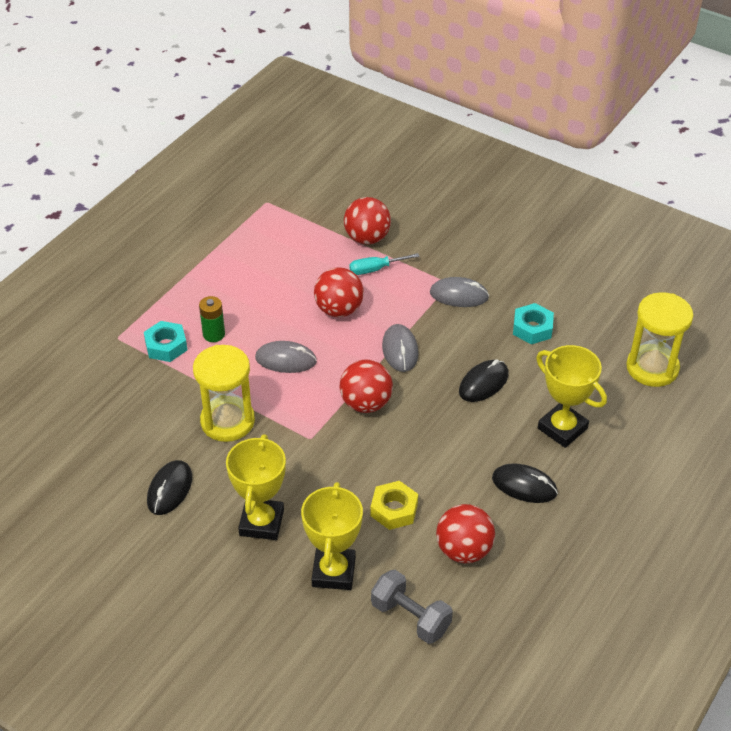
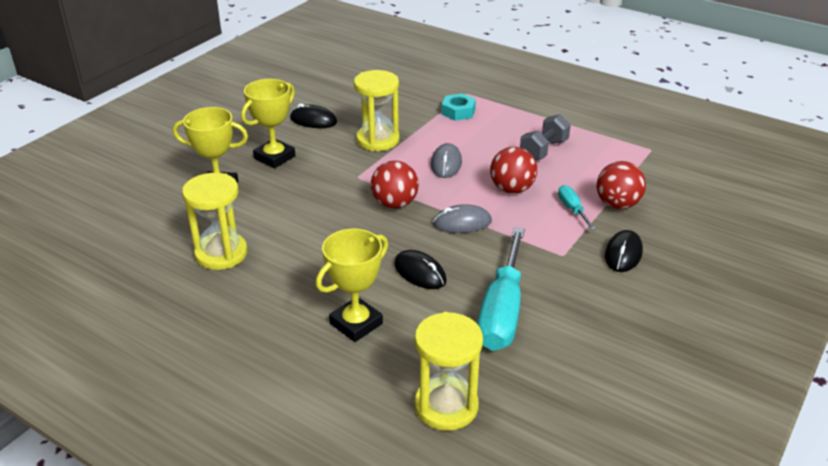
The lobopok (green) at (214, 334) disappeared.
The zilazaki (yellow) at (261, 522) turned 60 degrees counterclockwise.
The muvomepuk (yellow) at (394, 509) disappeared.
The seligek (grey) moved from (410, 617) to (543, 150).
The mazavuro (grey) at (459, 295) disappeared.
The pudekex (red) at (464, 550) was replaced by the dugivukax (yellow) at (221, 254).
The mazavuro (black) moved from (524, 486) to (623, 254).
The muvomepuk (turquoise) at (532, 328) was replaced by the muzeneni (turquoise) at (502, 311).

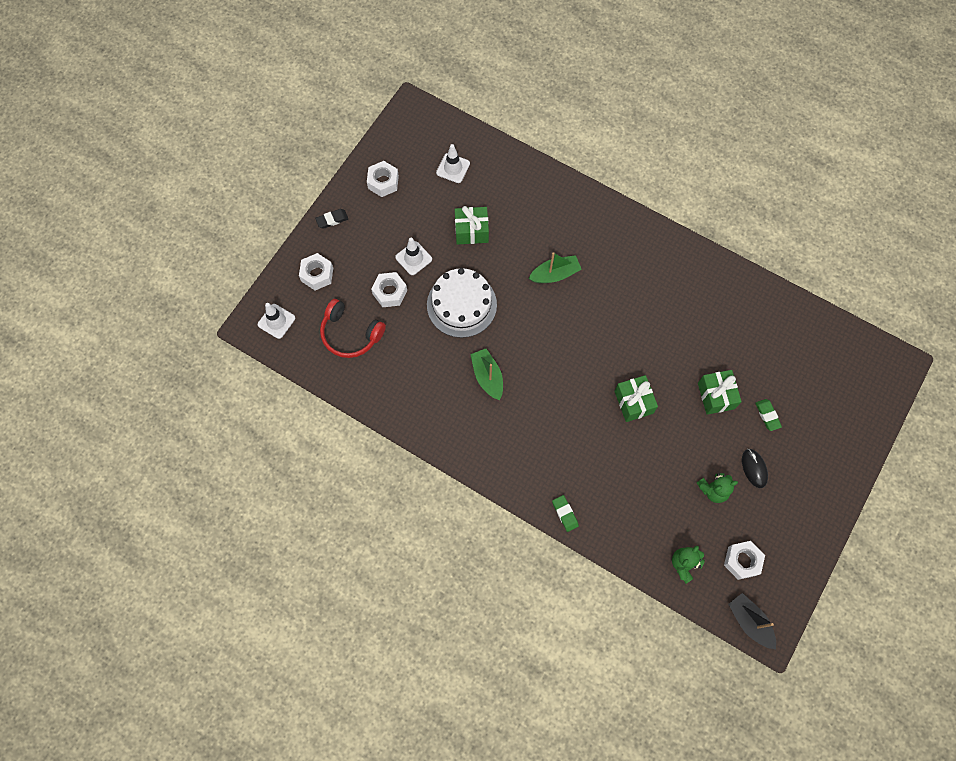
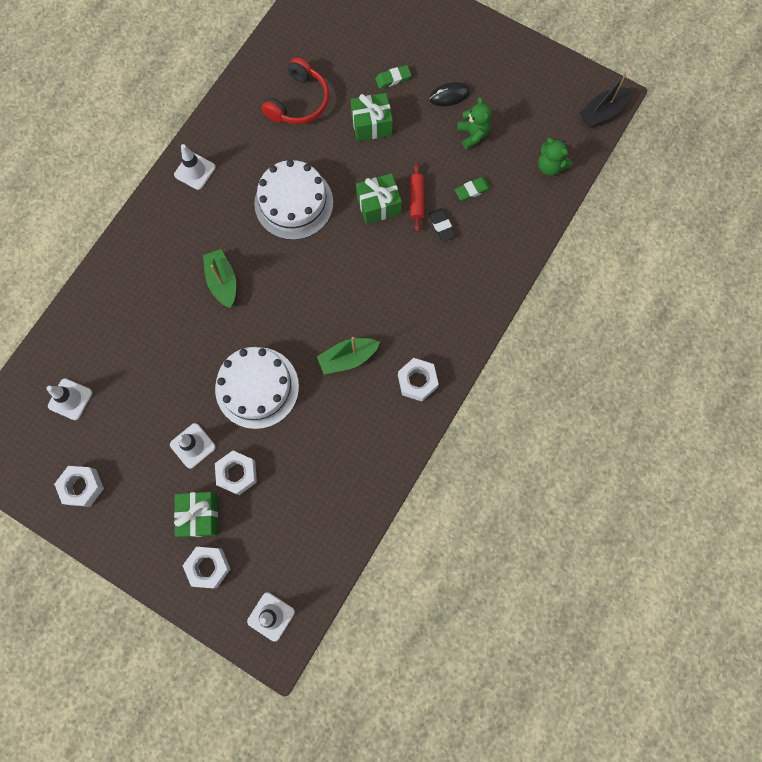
The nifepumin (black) moved from (332, 220) to (441, 226).
The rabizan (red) moved from (350, 334) to (299, 102).
The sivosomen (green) moved from (471, 231) to (200, 515).
The nifepumin (green) moved from (565, 513) to (472, 190).
The muvomepuk (white) moved from (742, 561) to (417, 381).
The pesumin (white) at (195, 171) appeared.
The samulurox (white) at (293, 203) appeared.
The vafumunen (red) at (416, 200) appeared.

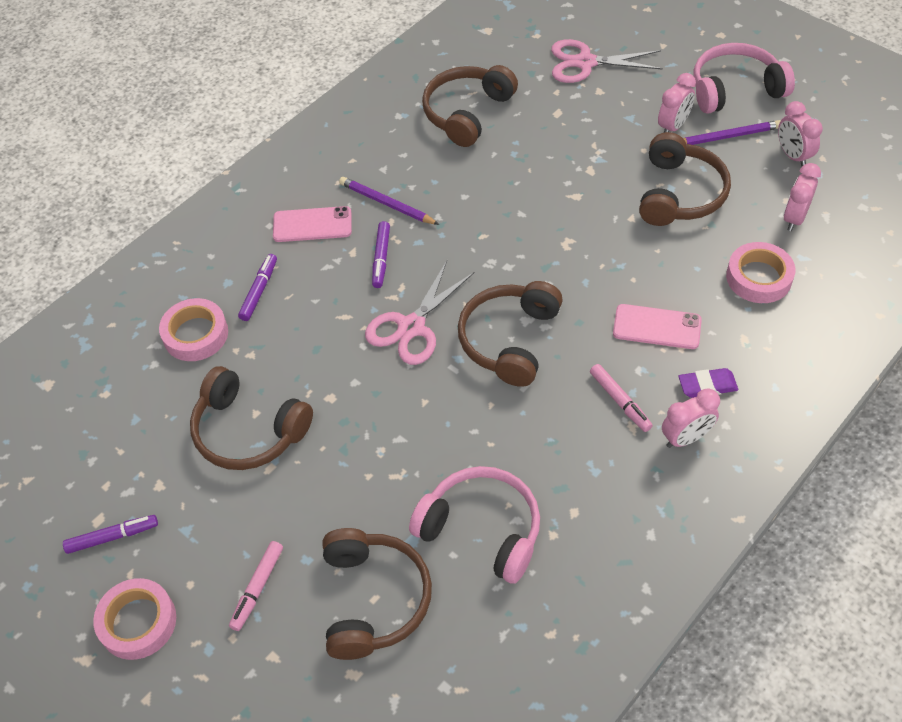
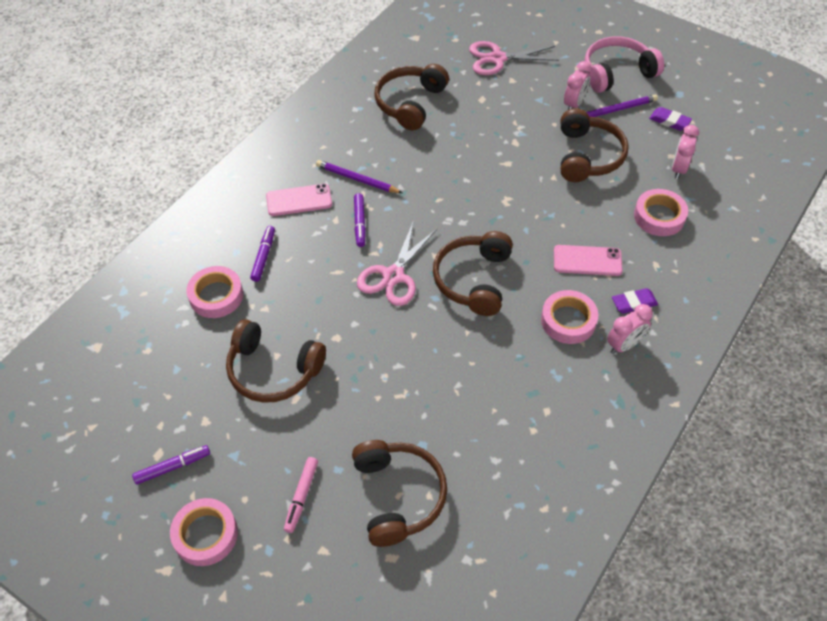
The rabizan (pink) at (482, 529) disappeared.
The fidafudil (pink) at (620, 401) was replaced by the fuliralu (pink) at (568, 320).
The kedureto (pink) at (793, 156) was replaced by the nifepumin (purple) at (669, 121).

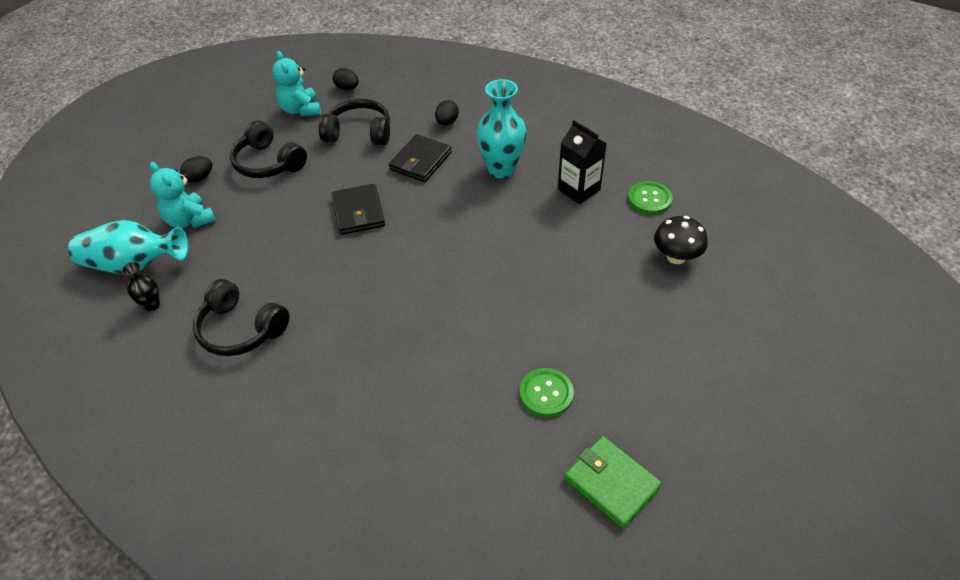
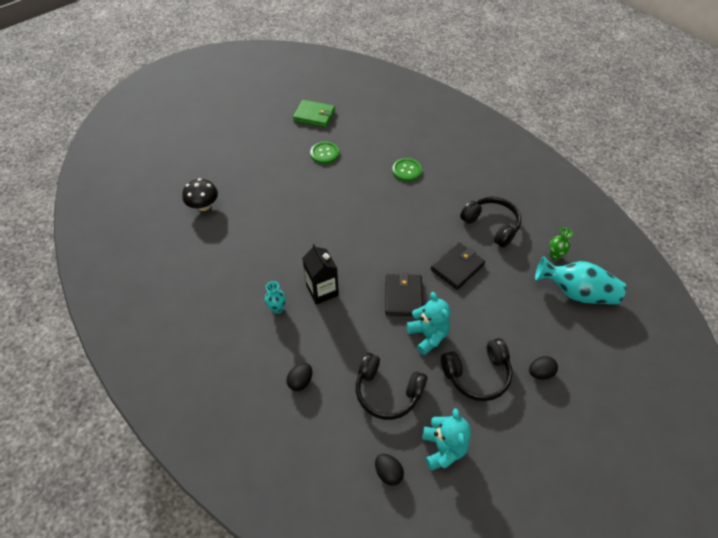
The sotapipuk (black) at (152, 305) became the sotapipuk (green) at (554, 256).
The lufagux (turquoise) moved from (189, 220) to (428, 335).
The rabizan (black) at (268, 163) turned 105 degrees clockwise.
The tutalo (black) moved from (420, 161) to (457, 267).
The sotapipuk (turquoise) at (501, 169) changed to 0.50 times the size.
The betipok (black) moved from (578, 189) to (322, 290).
The tutalo (green) at (611, 483) turned 45 degrees counterclockwise.
The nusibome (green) moved from (649, 199) to (406, 170).

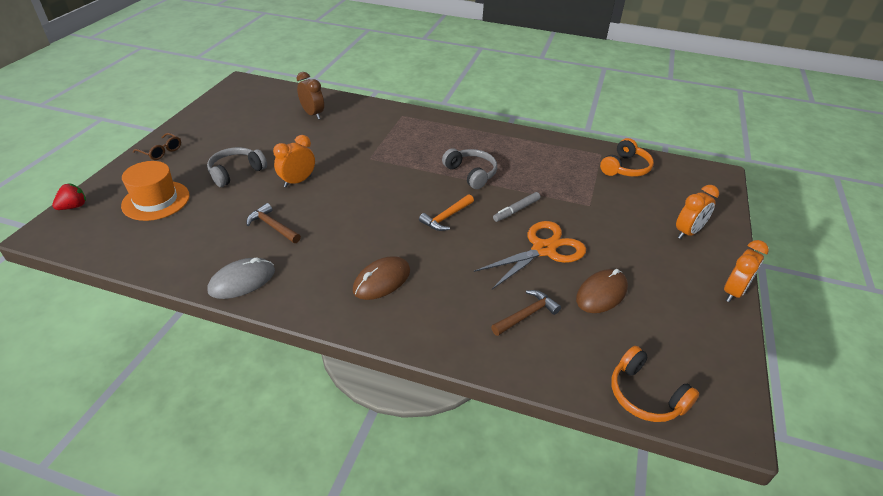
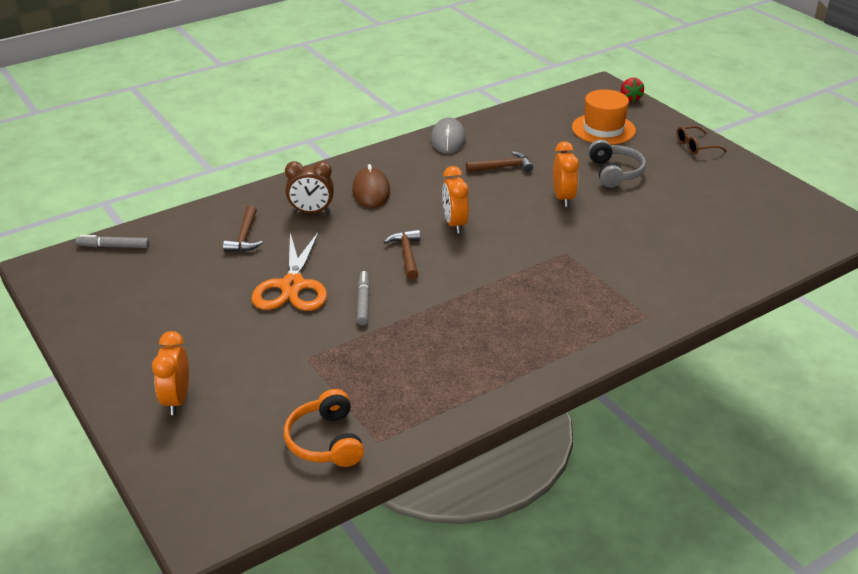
The kedureto (brown) moved from (313, 114) to (311, 212).
The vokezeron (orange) at (446, 217) became the vokezeron (brown) at (406, 254).
The rabizan (grey) at (471, 173) disappeared.
The mazavuro (brown) at (601, 293) disappeared.
The rabizan (orange) at (645, 395) was replaced by the fidafudil (grey) at (113, 246).
The kedureto (orange) moved from (733, 292) to (454, 224).

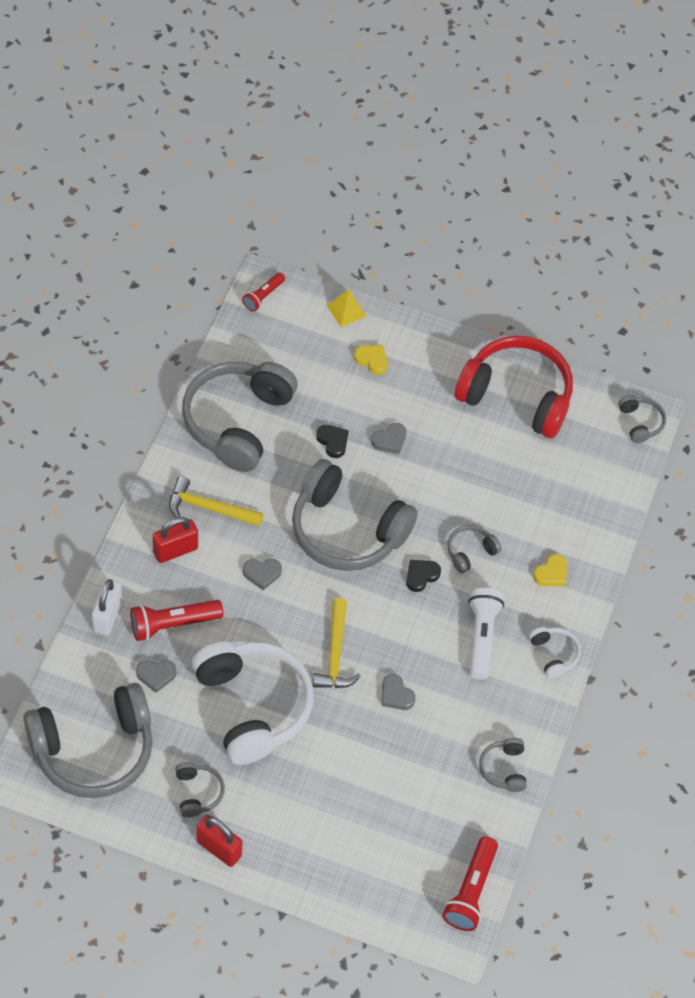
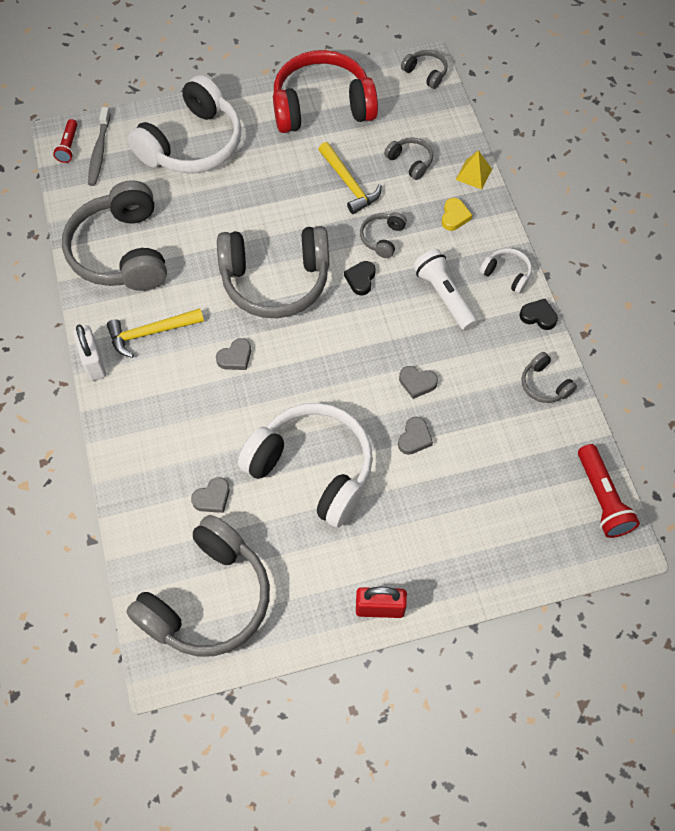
The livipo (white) moved from (107, 616) to (93, 362).
The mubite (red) at (173, 624) disappeared.
The livipo (red) at (175, 550) disappeared.
The rabizan (grey) moved from (198, 792) to (410, 162).
The vokezeron (yellow) moved from (335, 654) to (349, 184).
The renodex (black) moved from (333, 442) to (538, 316).
The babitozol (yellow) moved from (346, 311) to (473, 174).
The renodex (yellow) at (372, 360) was replaced by the rabizan (white) at (192, 144).
The renodex (grey) moved from (389, 440) to (414, 438).
The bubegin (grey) at (99, 151) appeared.

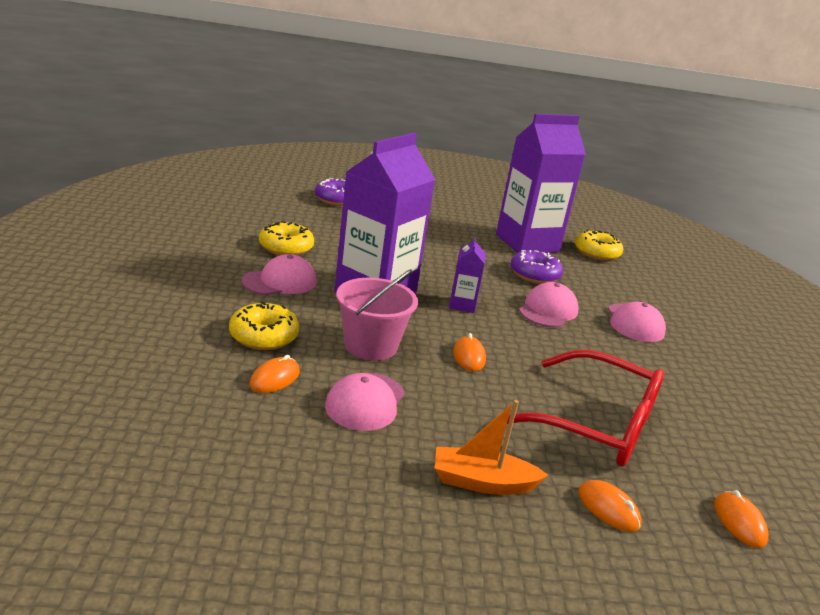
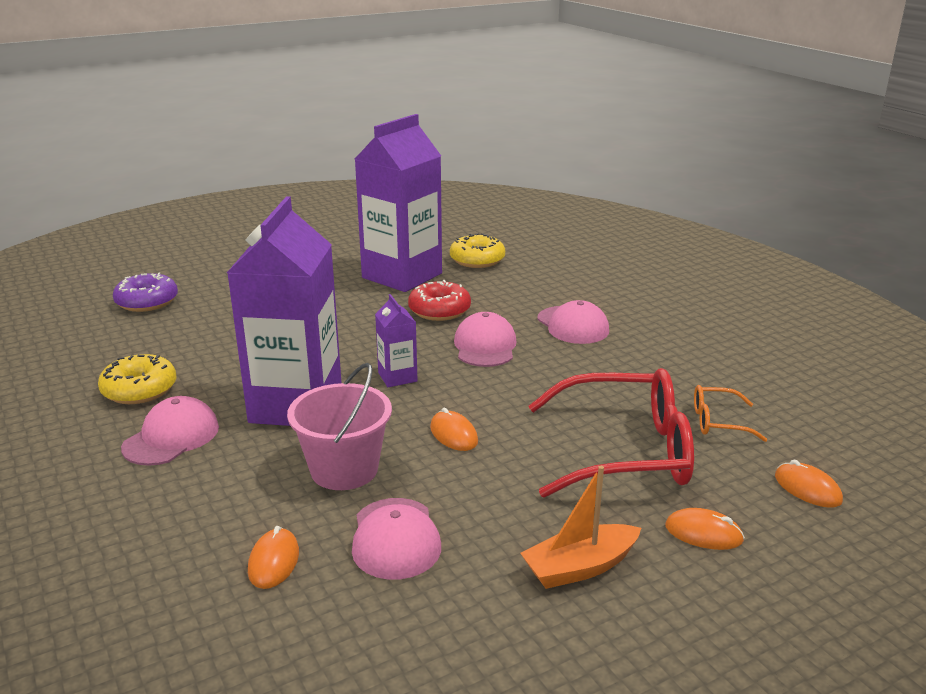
The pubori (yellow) at (264, 336) disappeared.
The pubori (purple) at (534, 275) became the pubori (red) at (439, 310).
The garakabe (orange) at (718, 422) appeared.

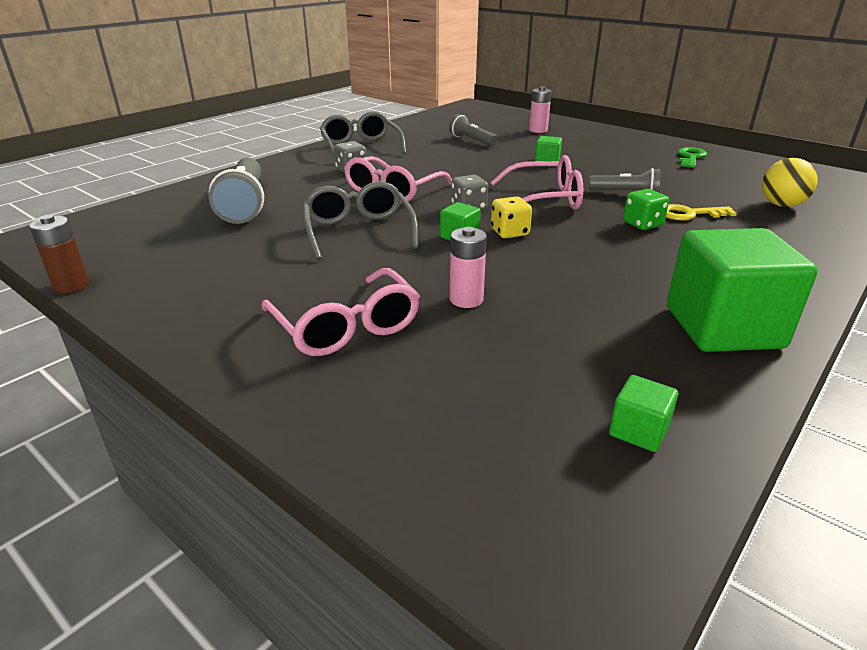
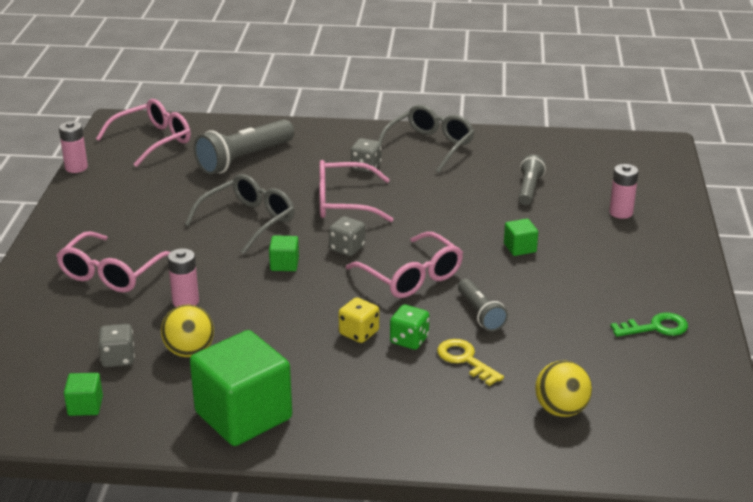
The lobopok (brown) at (71, 285) became the lobopok (pink) at (76, 167).
The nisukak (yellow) moved from (509, 232) to (359, 333).
The garakabe (pink) at (153, 140) appeared.
The nisukak (grey) at (118, 358) appeared.
The pudekex (yellow) at (189, 351) appeared.

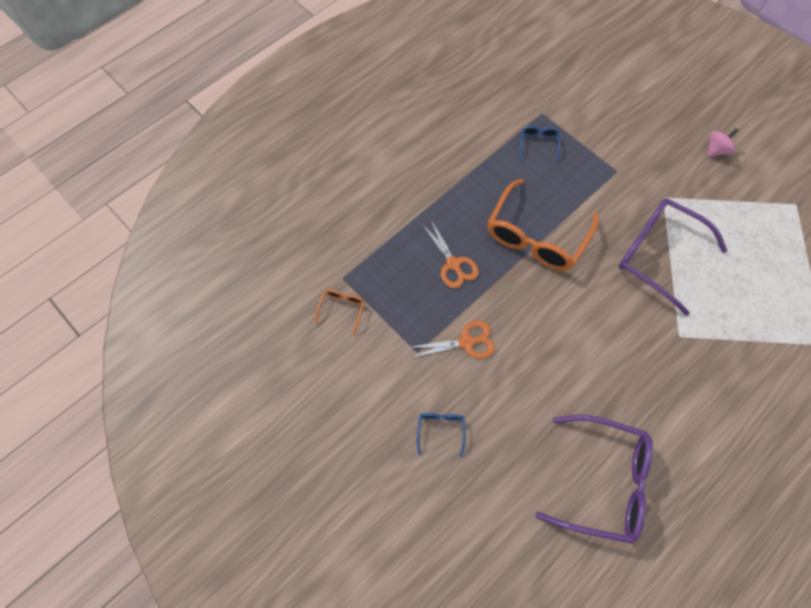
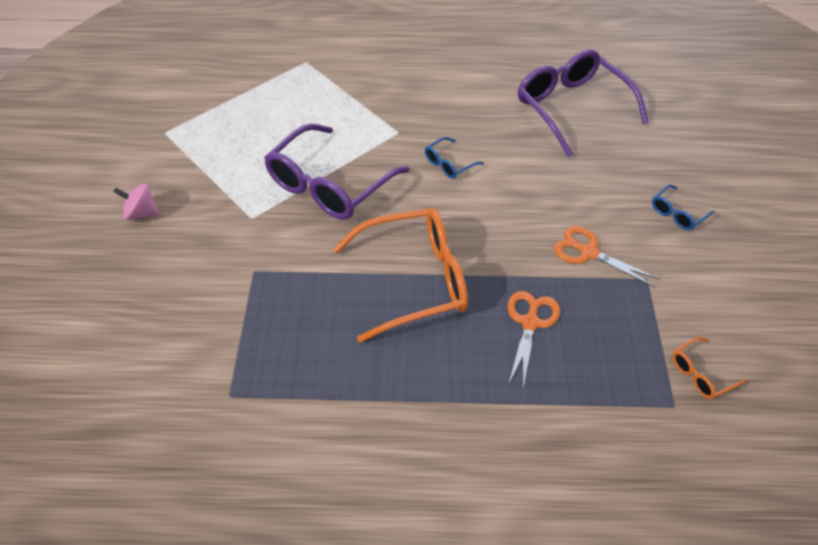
The garakabe (blue) moved from (538, 144) to (449, 164).
The garakabe (purple) at (658, 255) turned 45 degrees clockwise.

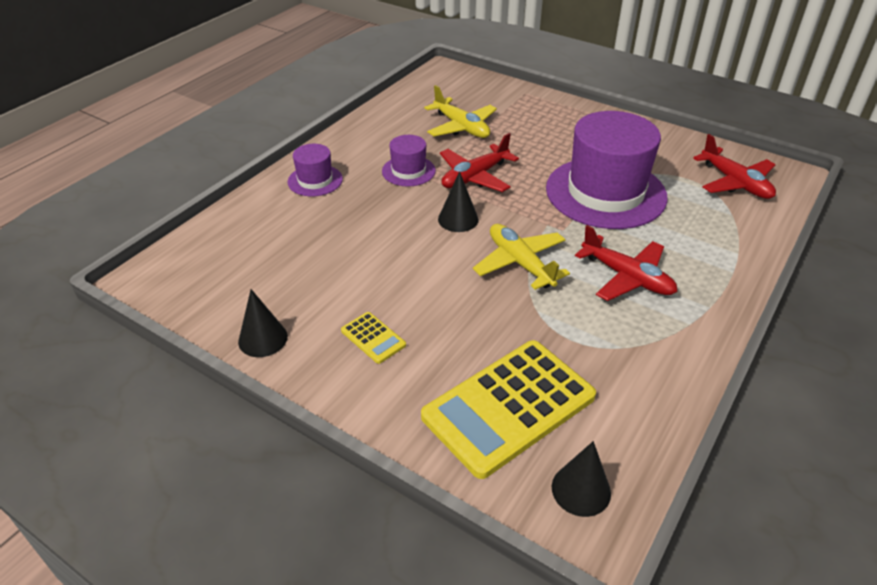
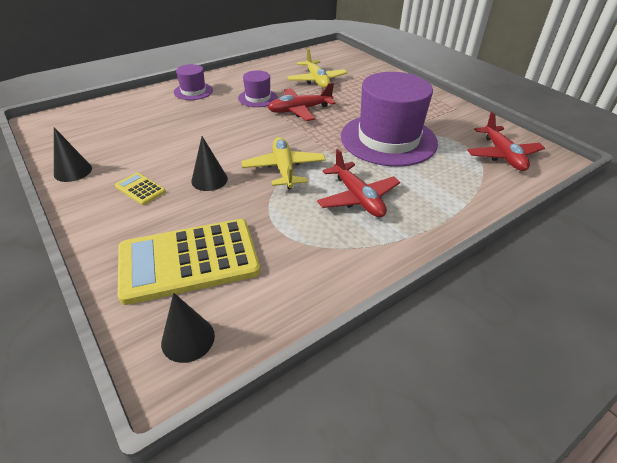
The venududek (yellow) at (373, 338) turned 150 degrees clockwise.
The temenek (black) moved from (458, 219) to (209, 180).

